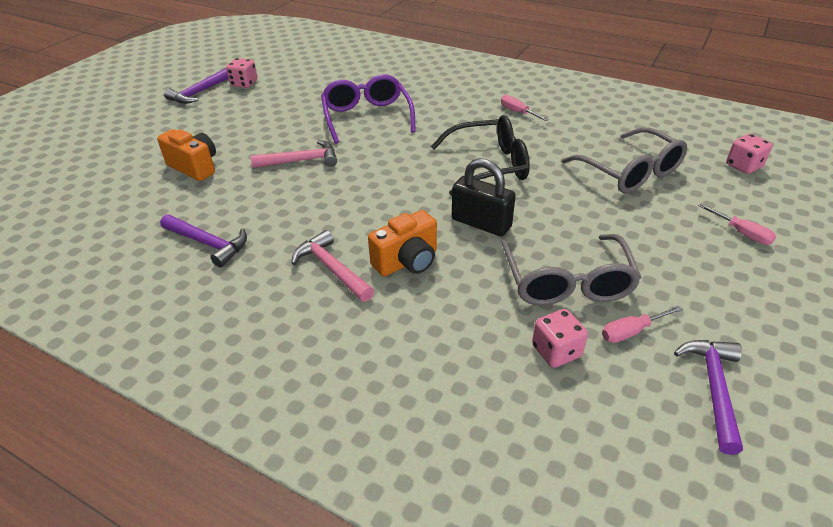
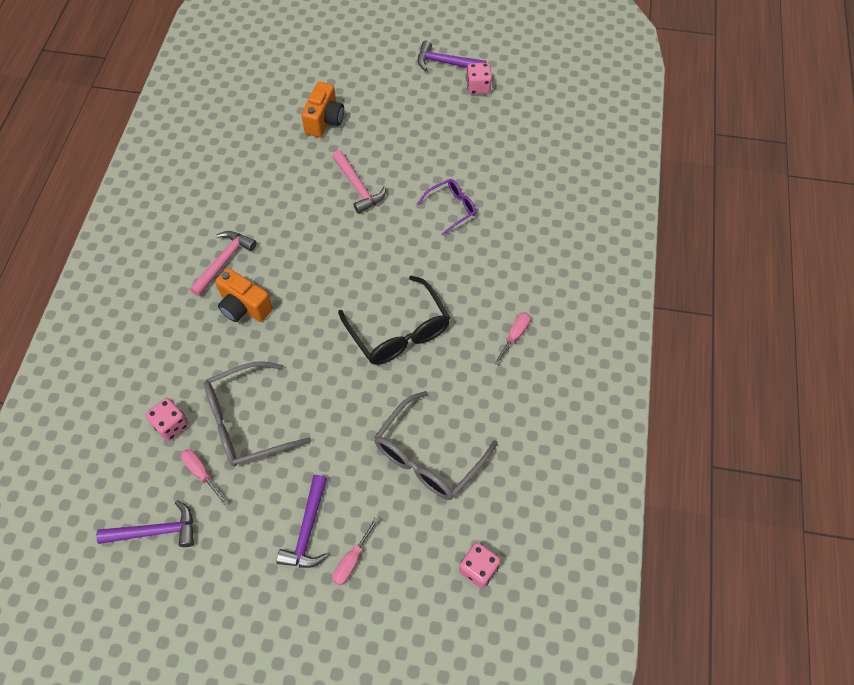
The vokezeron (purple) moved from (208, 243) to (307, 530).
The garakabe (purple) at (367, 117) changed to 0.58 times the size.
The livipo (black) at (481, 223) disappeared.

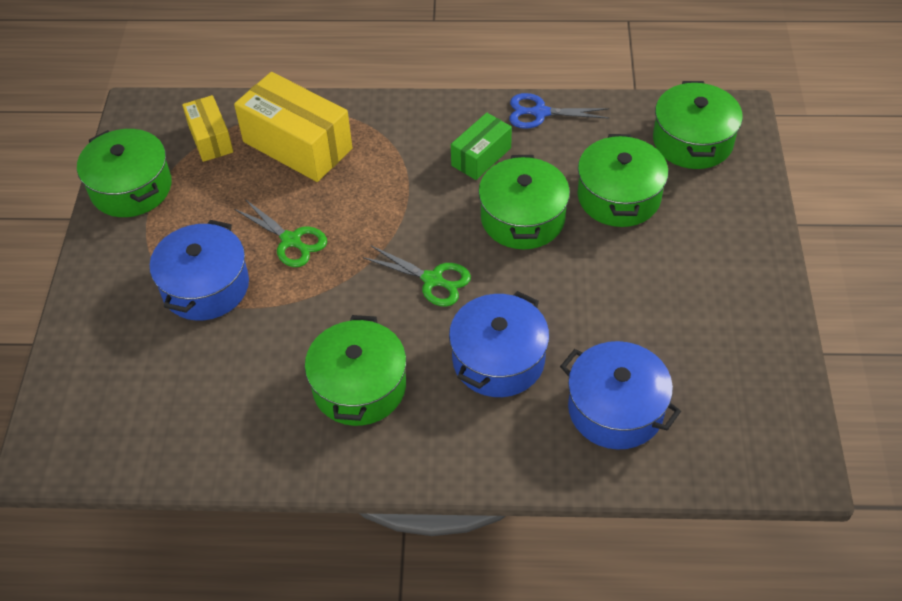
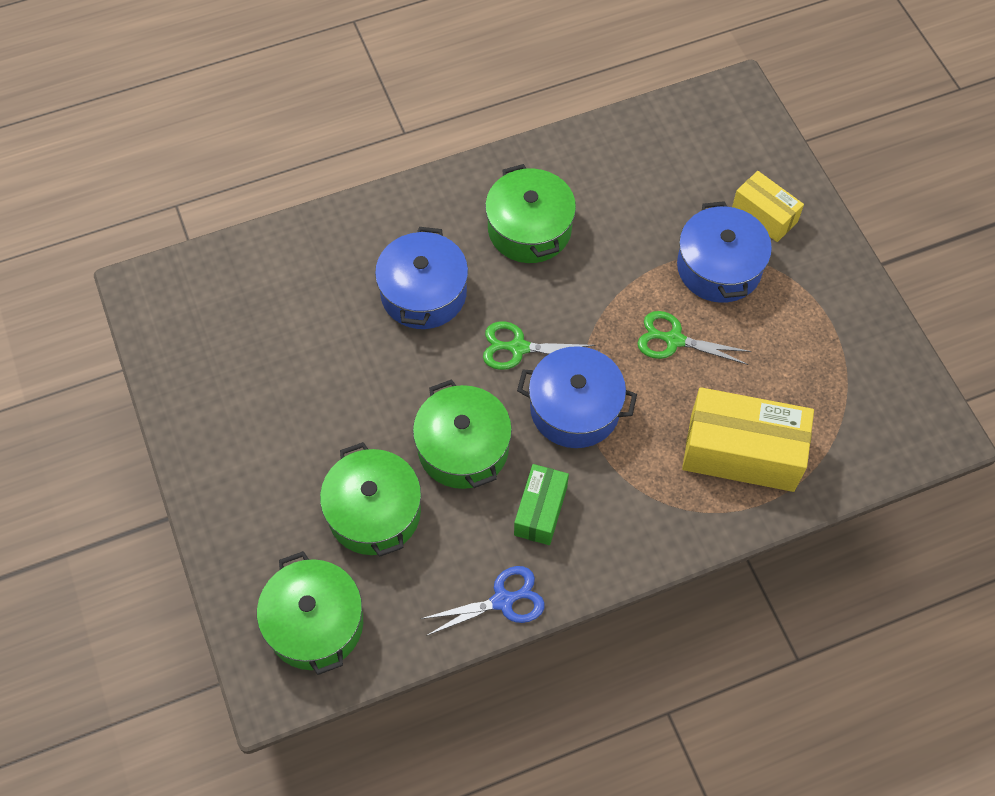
The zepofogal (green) at (131, 188) disappeared.
The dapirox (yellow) moved from (210, 139) to (764, 215).
The zepofogal (blue) moved from (615, 409) to (575, 409).

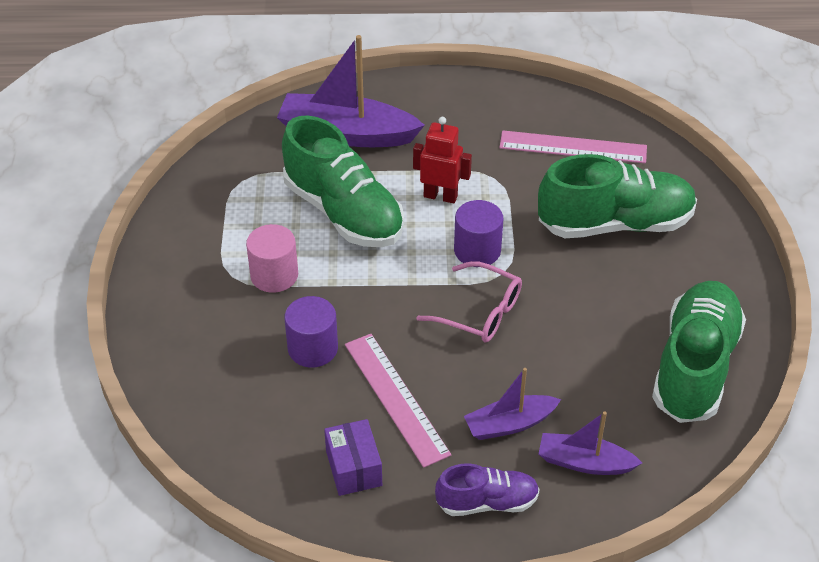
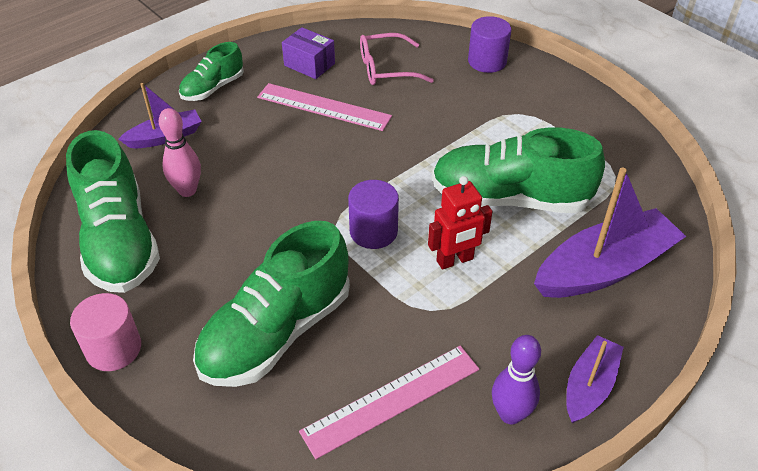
The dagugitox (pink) moved from (274, 275) to (114, 349).
The dagugitox (purple) moved from (313, 348) to (487, 61).
The garakabe (pink) moved from (480, 312) to (385, 69).
The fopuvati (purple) at (487, 502) became the fopuvati (green) at (213, 88).
The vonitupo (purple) moved from (509, 424) to (589, 386).
The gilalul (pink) at (187, 190) appeared.
The gilalul (purple) at (510, 414) appeared.

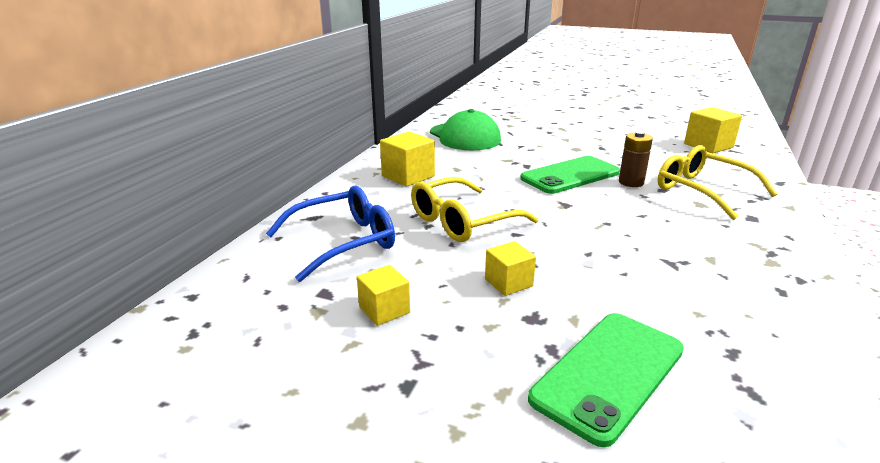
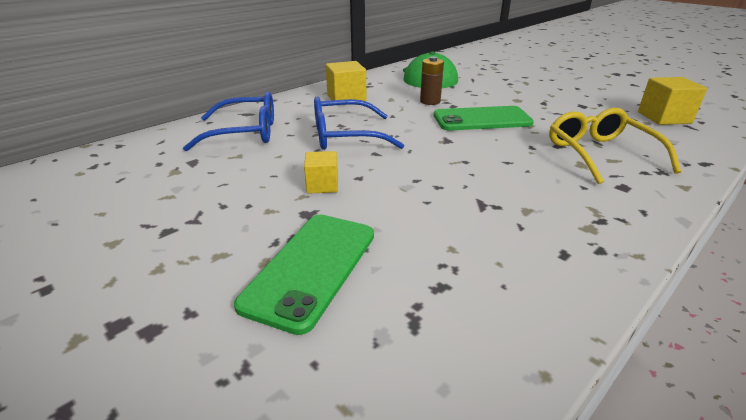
The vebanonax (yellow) at (384, 310) disappeared.
The garakabe (yellow) at (463, 221) became the garakabe (blue) at (346, 136).
The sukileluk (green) at (609, 374) turned 45 degrees counterclockwise.
The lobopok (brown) moved from (631, 182) to (430, 101).

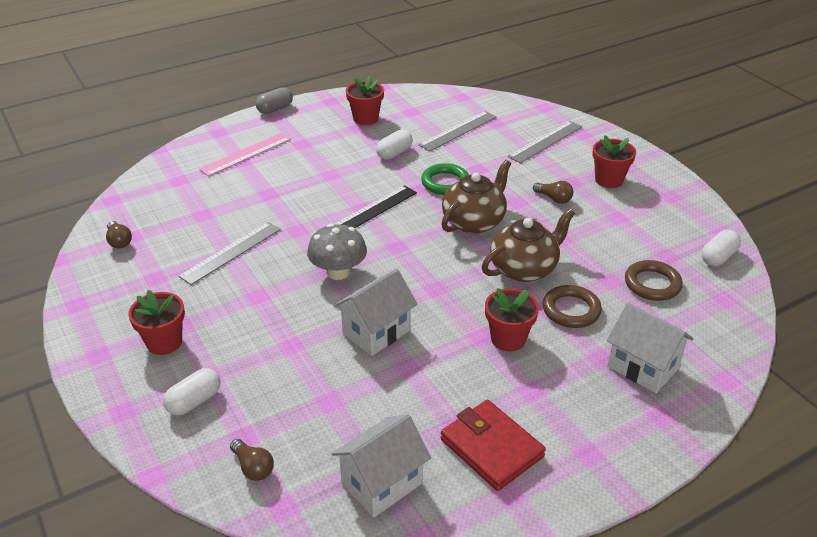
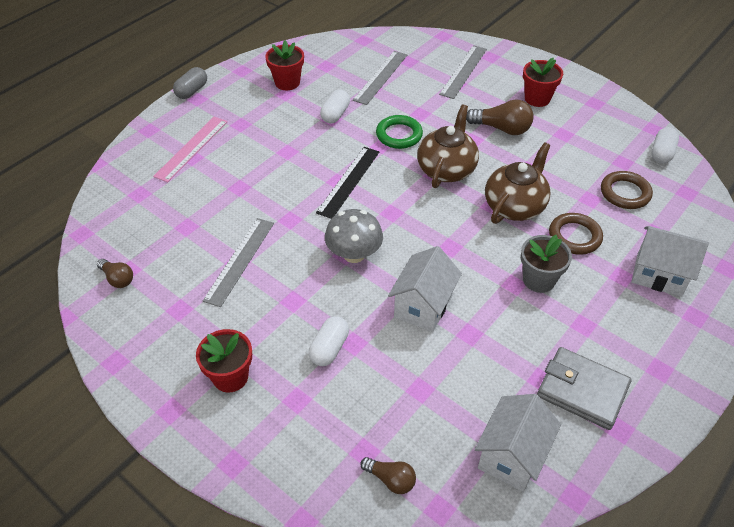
The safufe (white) moved from (194, 401) to (329, 348).
The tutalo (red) at (491, 448) became the tutalo (grey) at (582, 390).
The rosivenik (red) at (508, 339) became the rosivenik (grey) at (538, 280).
The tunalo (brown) at (554, 199) changed to 1.64 times the size.

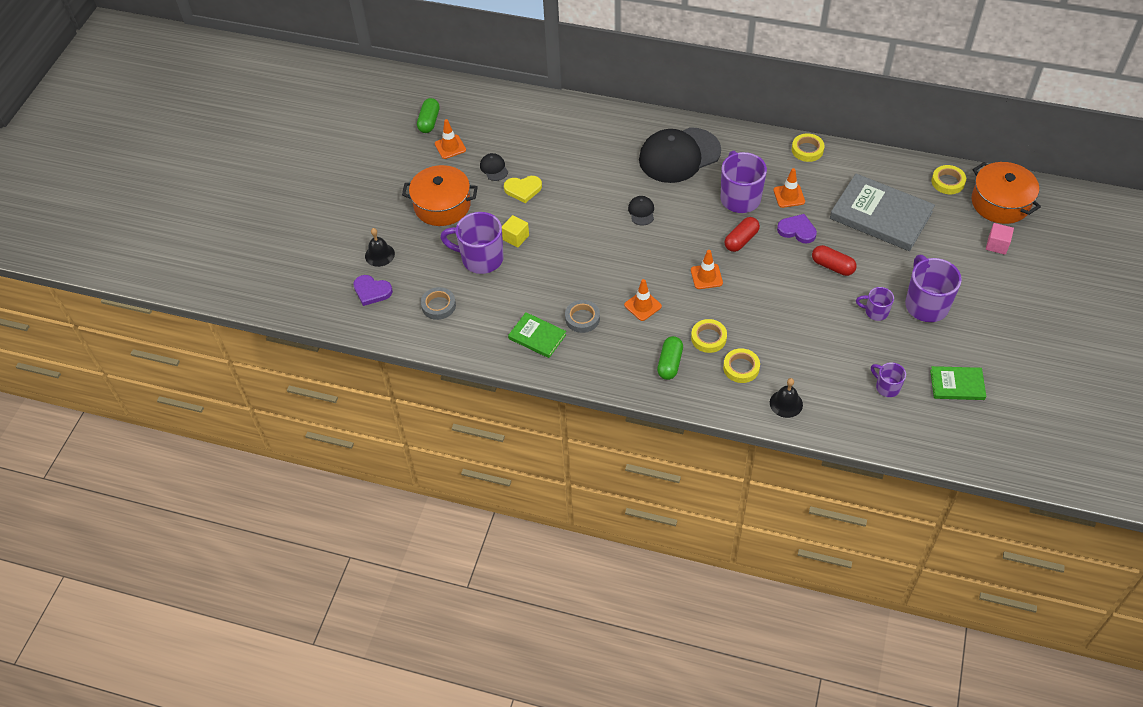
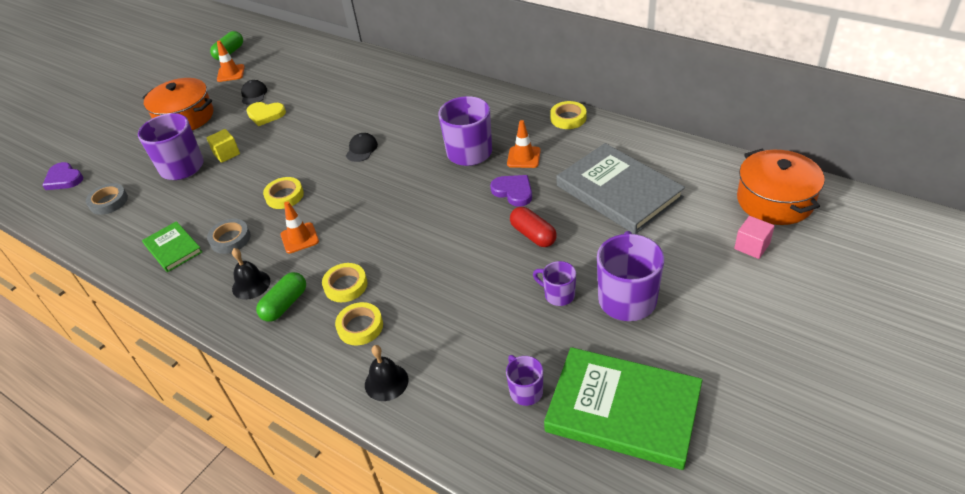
The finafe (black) moved from (379, 255) to (251, 285).
The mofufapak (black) at (679, 155) disappeared.
The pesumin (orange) at (706, 276) disappeared.
The safufe (red) at (741, 240) disappeared.
The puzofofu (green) at (957, 385) changed to 1.89 times the size.
The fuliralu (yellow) moved from (948, 182) to (284, 196).

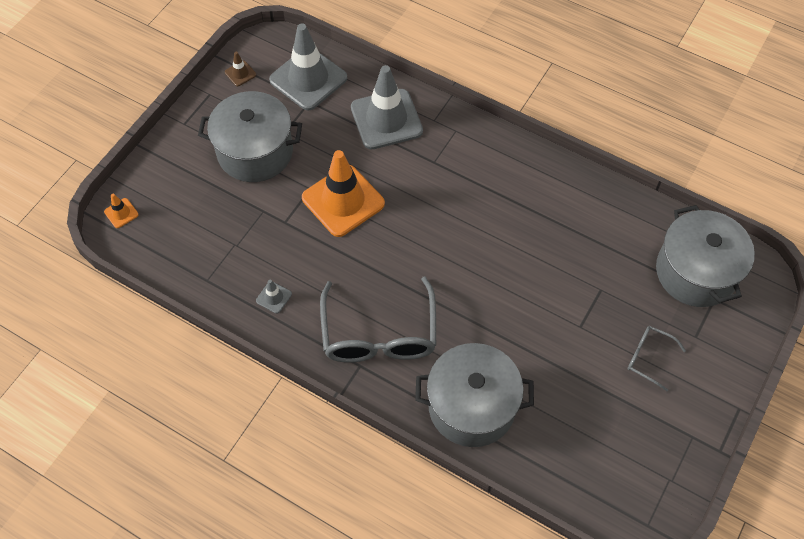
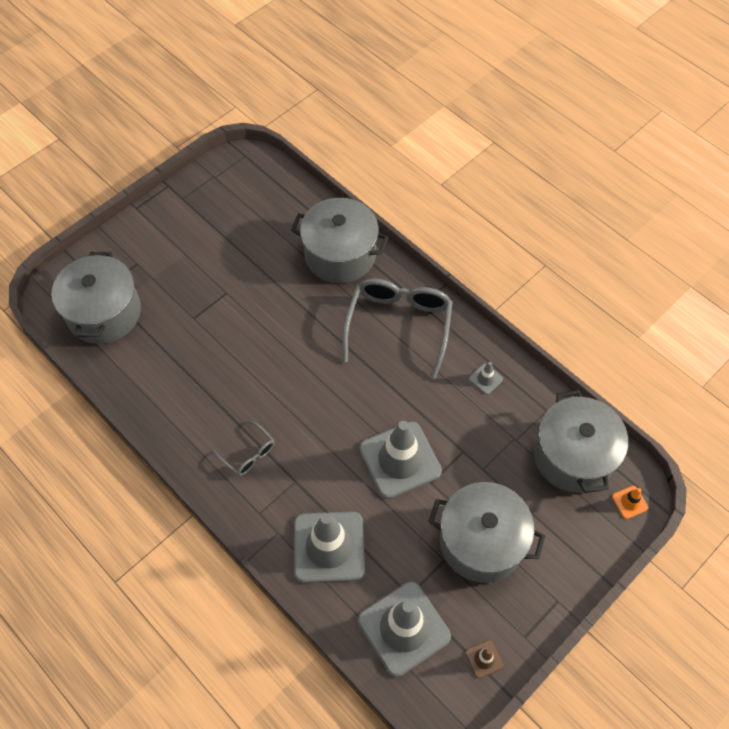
The pesumin (orange) at (343, 201) became the pesumin (grey) at (400, 460).
The garakabe (grey) moved from (649, 358) to (248, 453).
The zepofogal (grey) at (573, 456) appeared.

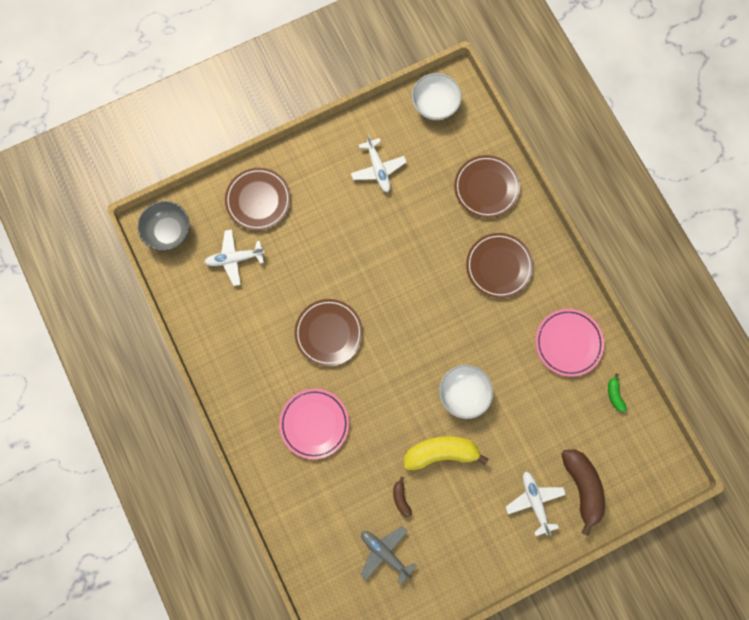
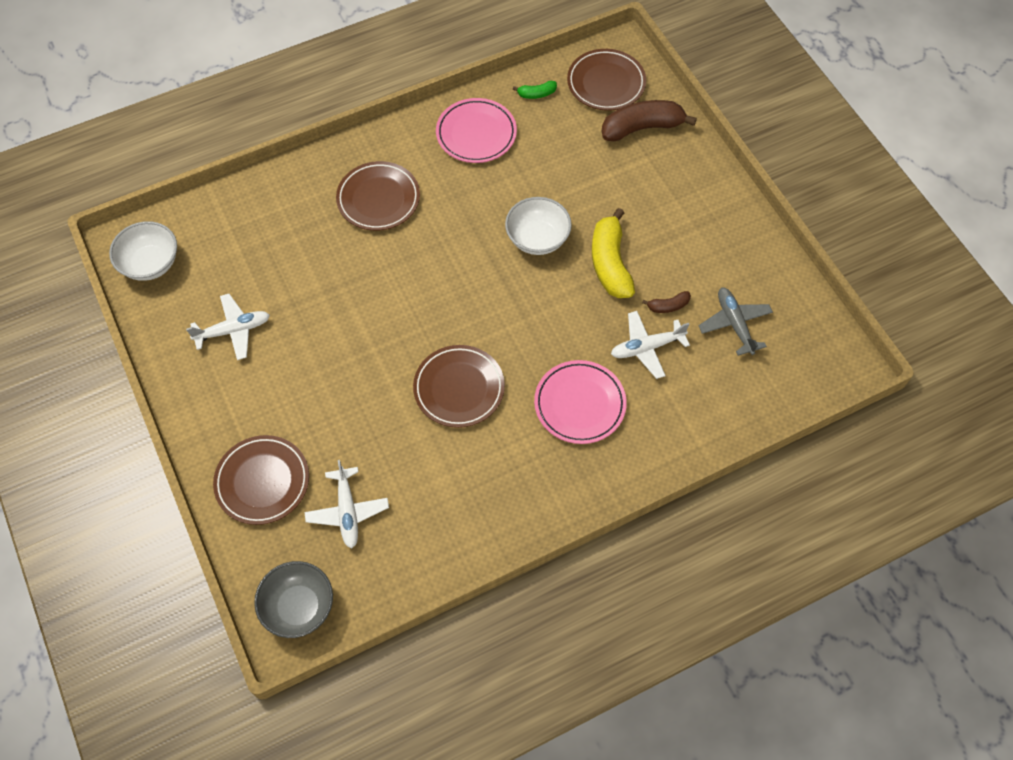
The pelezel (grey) at (384, 552) turned 120 degrees clockwise.
The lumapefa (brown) moved from (486, 188) to (606, 83).
The pelezel (white) moved from (534, 501) to (646, 347).

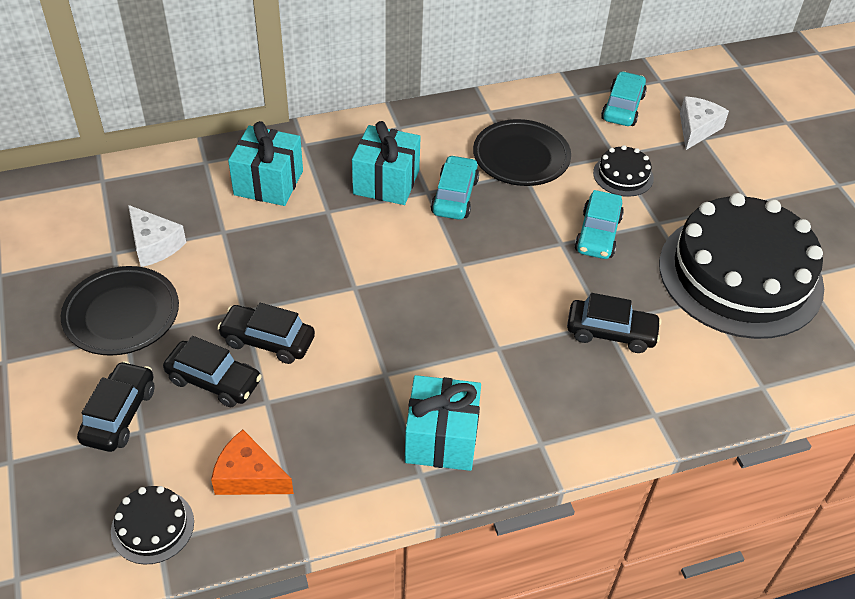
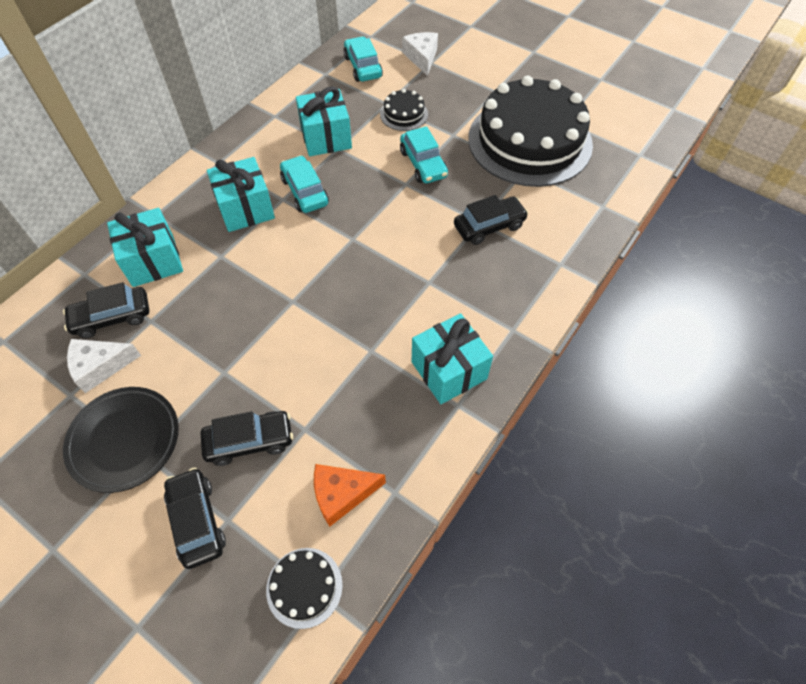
The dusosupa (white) at (154, 244) turned 150 degrees clockwise.
The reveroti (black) moved from (268, 341) to (112, 317).
The lumapefa (black) at (521, 157) was replaced by the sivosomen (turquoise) at (326, 138).

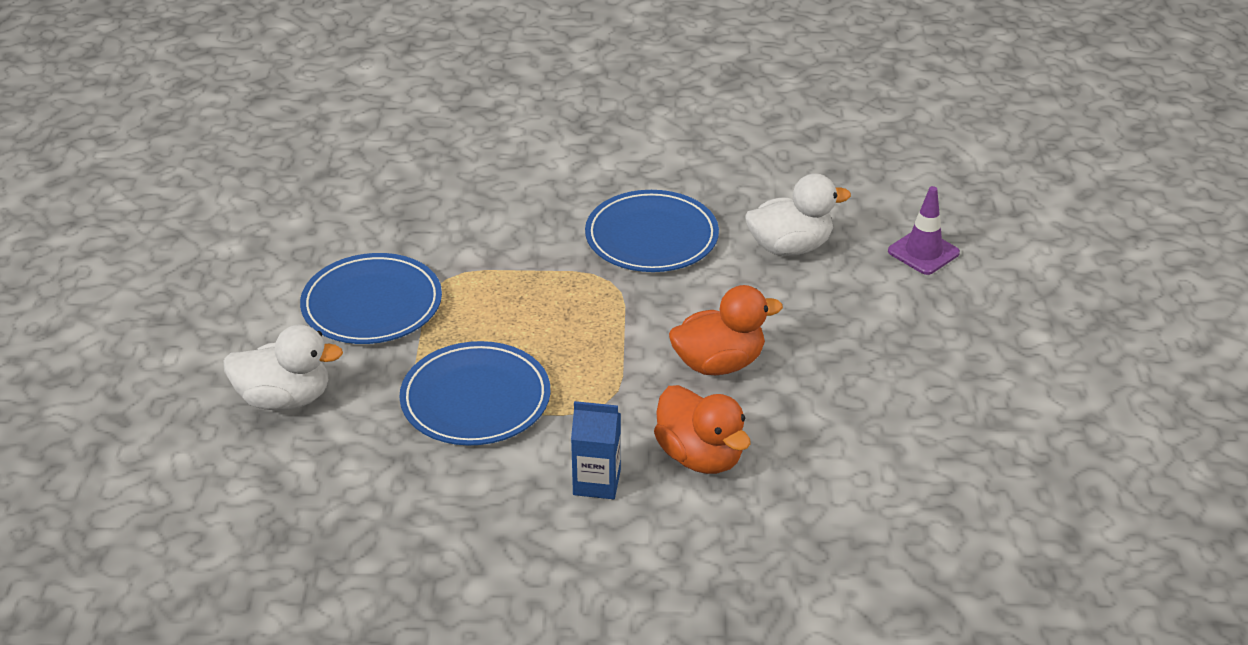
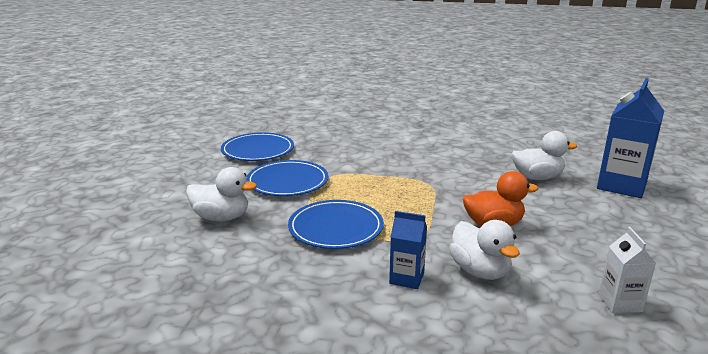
The lumapefa (blue) moved from (651, 237) to (258, 150).
The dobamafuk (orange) at (700, 456) became the dobamafuk (white) at (480, 271).
The pesumin (purple) at (923, 252) was replaced by the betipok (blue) at (621, 185).
The betipok (white) at (620, 303) appeared.

